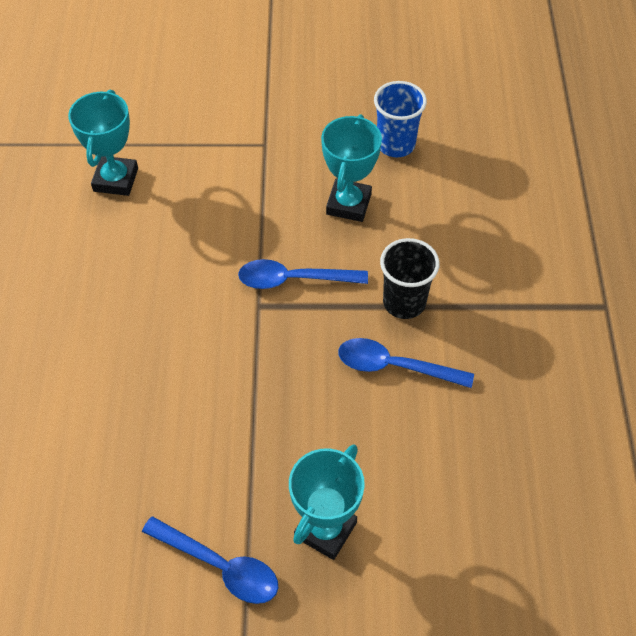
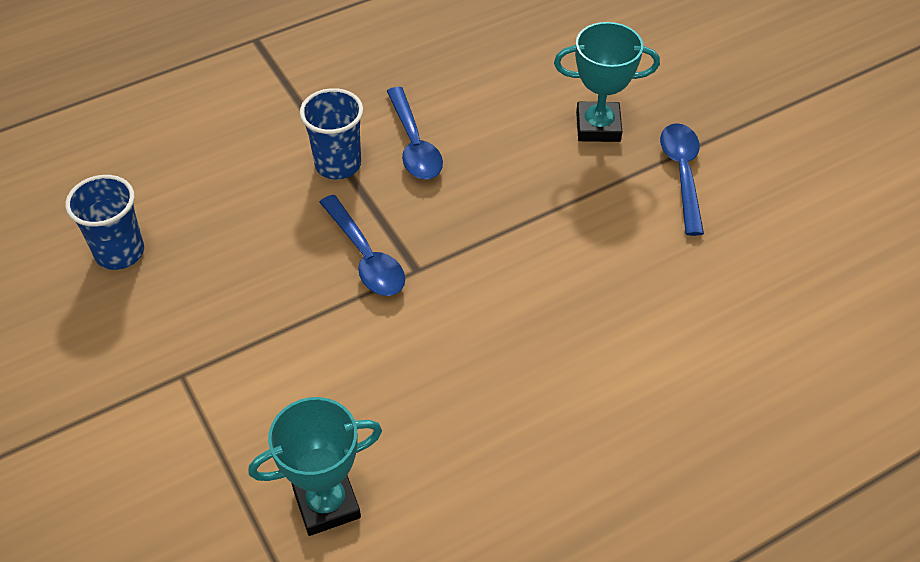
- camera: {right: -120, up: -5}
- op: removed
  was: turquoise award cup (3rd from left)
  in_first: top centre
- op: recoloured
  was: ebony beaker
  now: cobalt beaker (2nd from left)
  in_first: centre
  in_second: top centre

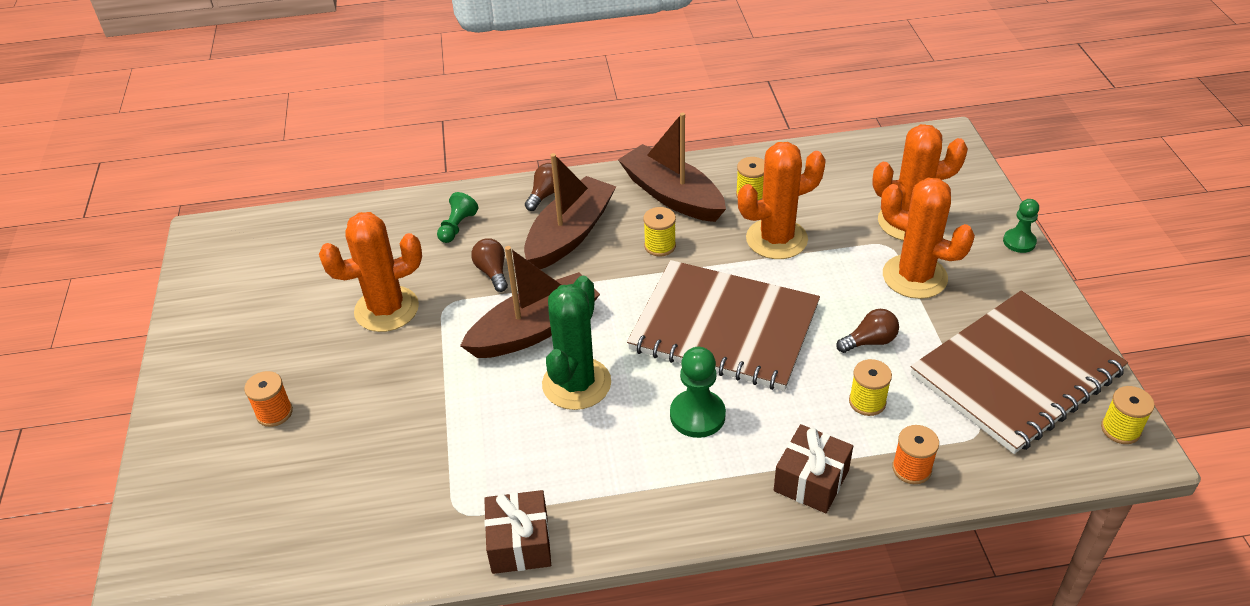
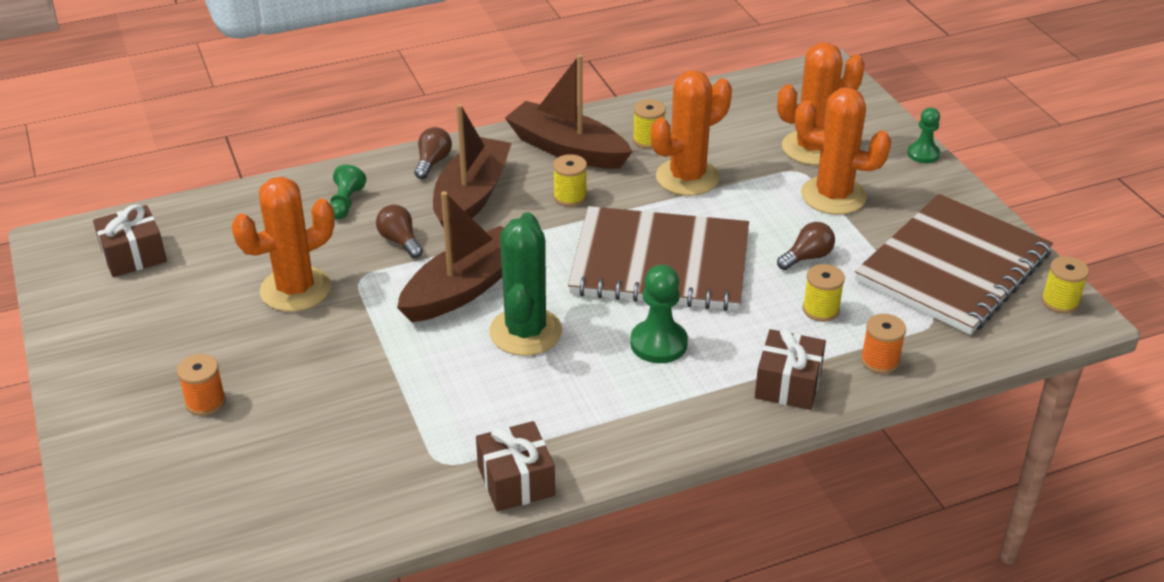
- camera: {right: -15, up: -5}
- op: added
  now: russet gift (1st from left)
  in_second: middle left

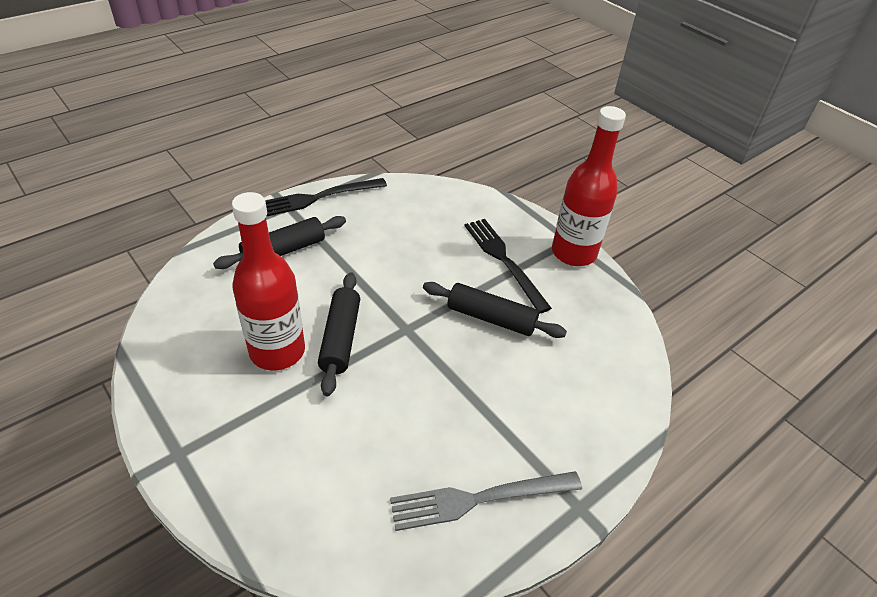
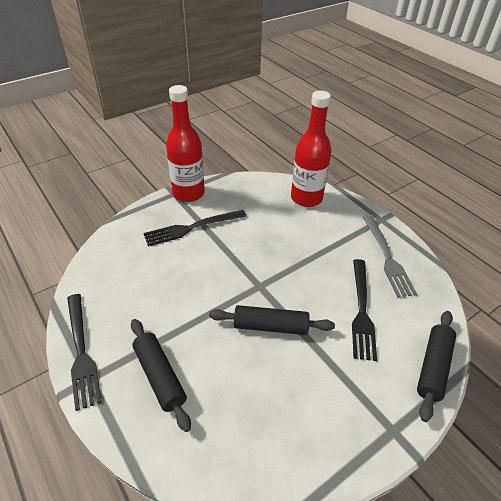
- camera: {right: -85, up: 0}
- op: added
  now: ebony table fork (3rd from left)
  in_second: middle right
- op: moved
  was: crimson drink bottle (1st from left in the first image)
  now: crimson drink bottle (2nd from left)
  in_first: middle left
  in_second: top centre
- op: moved
  was: ebony rolling pin (3rd from left)
  in_first: centre
  in_second: bottom right

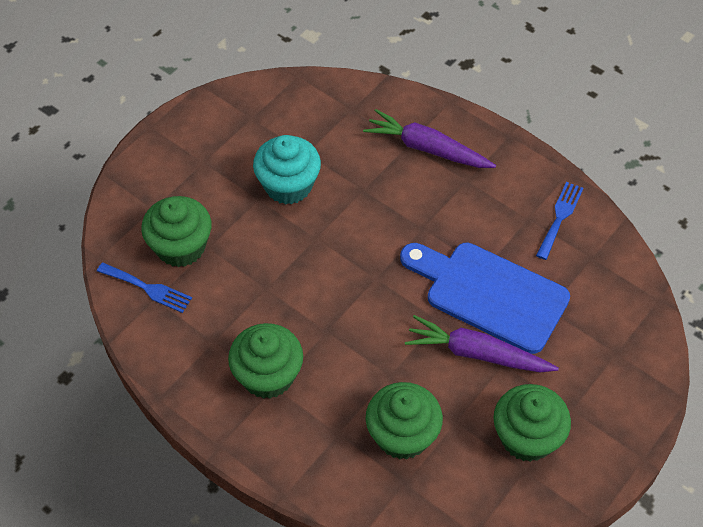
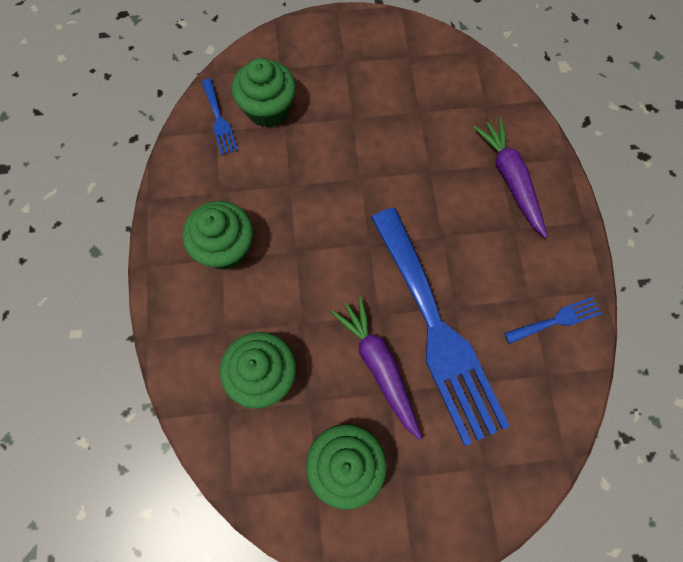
- camera: {right: 45, up: 15}
- op: removed
  was: turquoise muffin
  in_first: top centre
- op: replaced
  was: cobalt bread board
  now: cobalt table fork (2nd from left)
  in_first: middle right
  in_second: centre

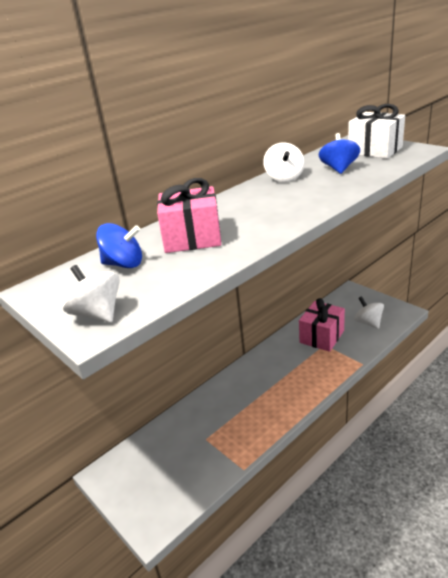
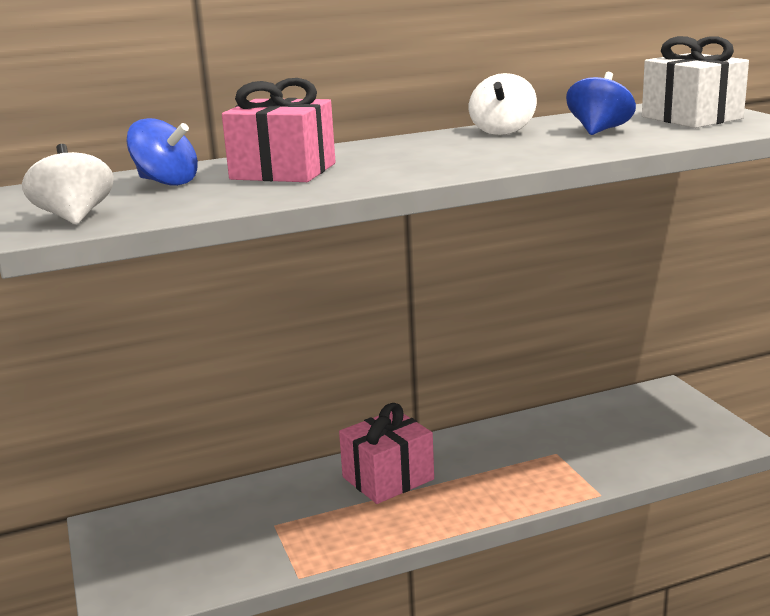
- camera: {right: 20, up: -10}
- op: removed
  was: pure white spinning top (3rd from left)
  in_first: middle right
- op: moved
  was: rose-pink gift (2nd from left)
  in_first: middle right
  in_second: bottom centre

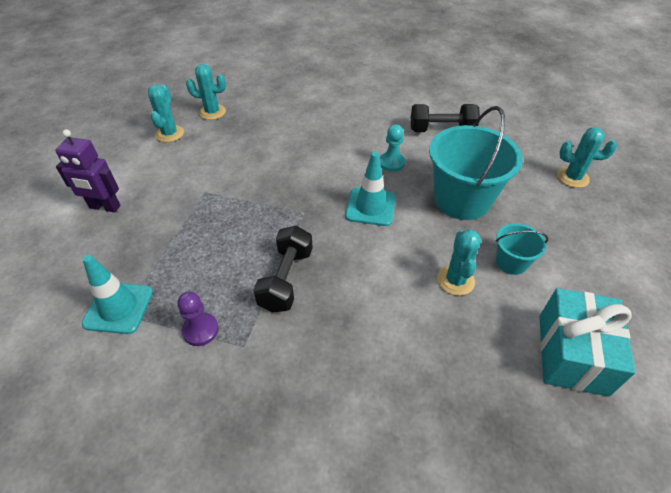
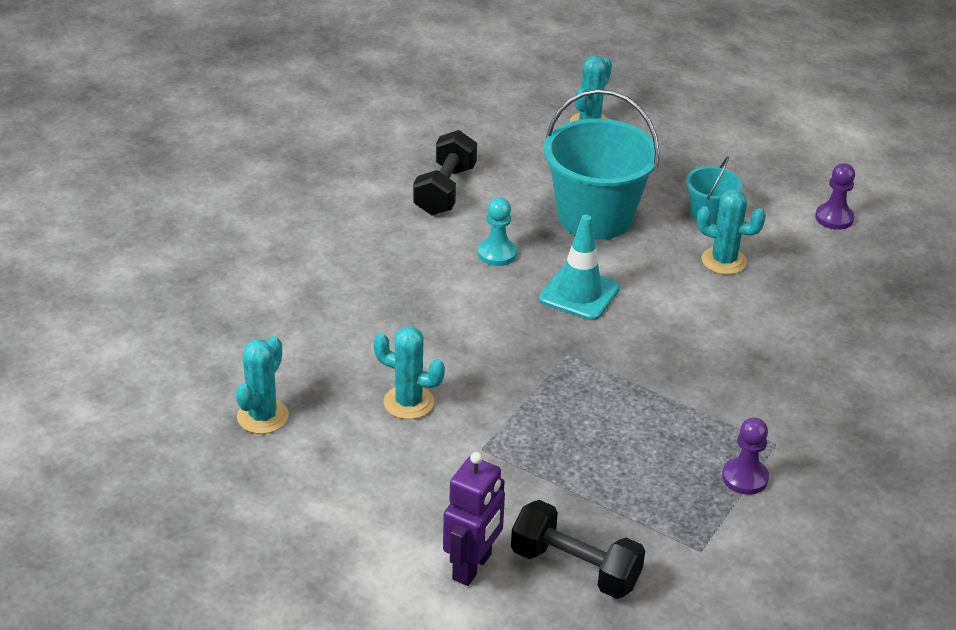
- camera: {right: -75, up: -10}
- op: removed
  was: turquoise traffic cone (1st from left)
  in_first: middle left
- op: moved
  was: turquoise prickly plant (1st from left in the first image)
  now: turquoise prickly plant (2nd from left)
  in_first: top left
  in_second: centre
- op: moved
  was: ebony free weight (1st from left in the first image)
  now: ebony free weight (2nd from left)
  in_first: centre
  in_second: bottom centre
- op: replaced
  was: turquoise gift
  now: purple chess pawn (2nd from left)
  in_first: bottom right
  in_second: top right

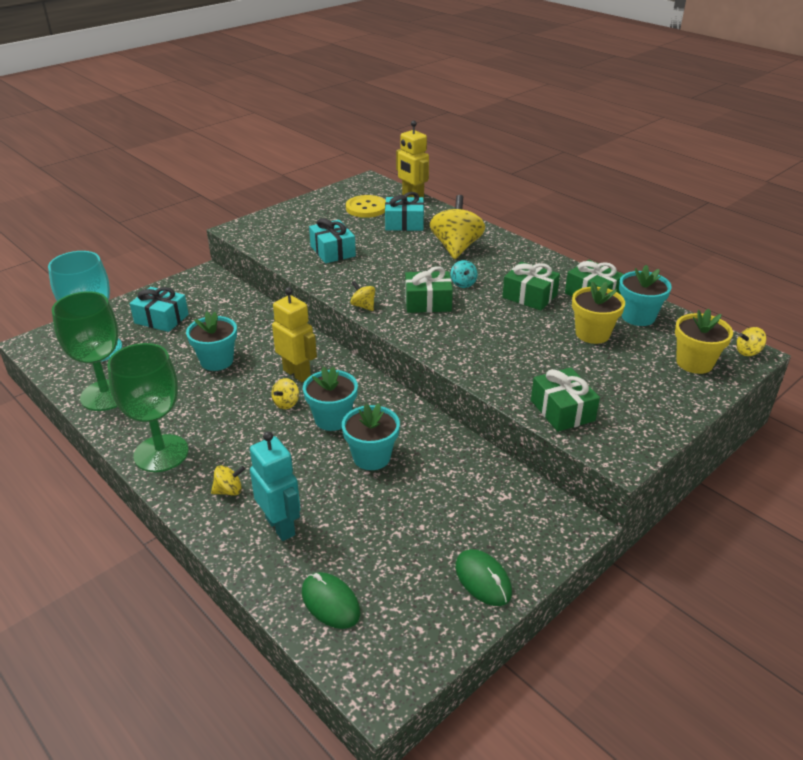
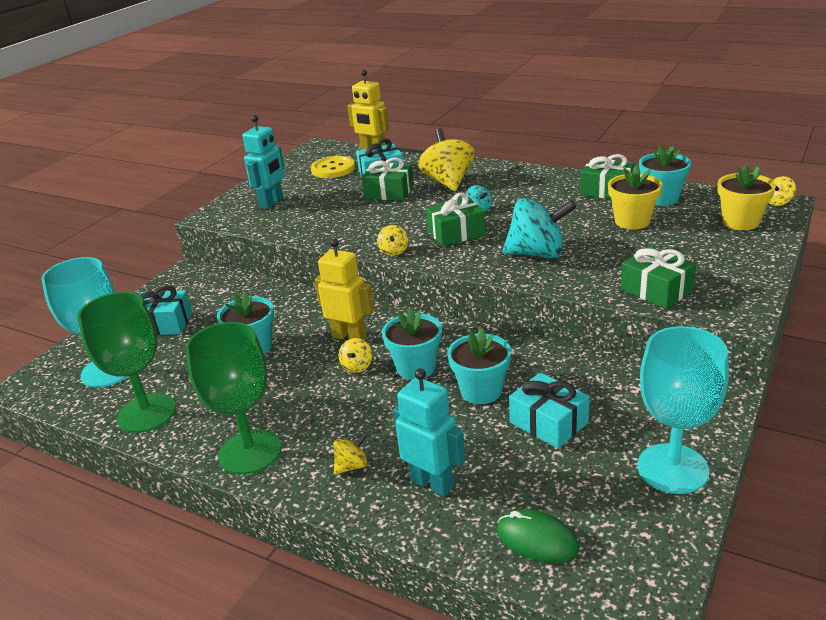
- camera: {right: -15, up: -5}
- op: added
  now: turquoise toy robot (1st from left)
  in_second: top left
- op: added
  now: turquoise spinning top (2nd from left)
  in_second: centre
- op: moved
  was: turquoise gift (2nd from left in the first image)
  now: turquoise gift (3rd from left)
  in_first: top centre
  in_second: centre
- op: moved
  was: leaf-green gift (2nd from left in the first image)
  now: leaf-green gift (1st from left)
  in_first: centre
  in_second: top centre
- op: replaced
  was: leaf-green PC mouse (2nd from left)
  now: turquoise wine glass (2nd from left)
  in_first: bottom centre
  in_second: middle right
- op: turned
  was: golden spinning top (3rd from left)
  in_first: centre
  in_second: centre
  clockwise: -120

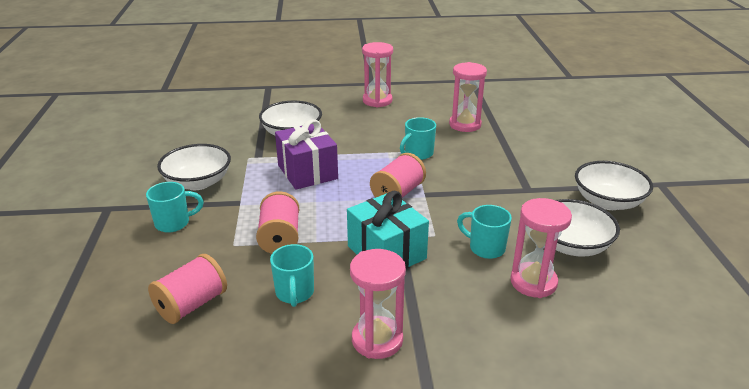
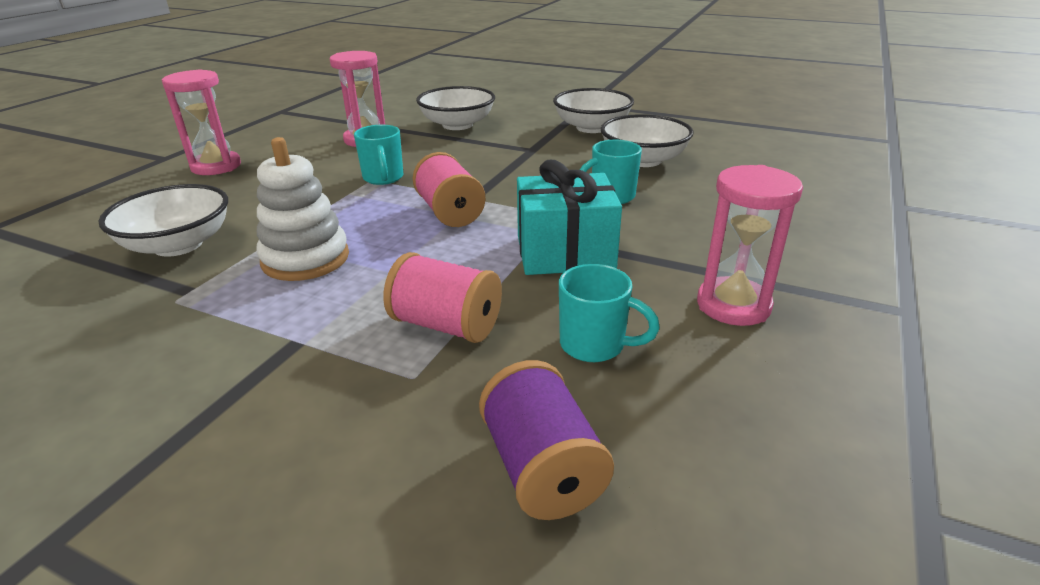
- camera: {right: -60, up: 0}
- op: removed
  was: turquoise coffee mug (1st from left)
  in_first: middle left
- op: removed
  was: rose-pink sandglass (4th from left)
  in_first: middle right
- op: moved
  was: pure white serving bowl (1st from left in the first image)
  now: pure white serving bowl (2nd from left)
  in_first: middle left
  in_second: top centre
- op: replaced
  was: purple gift
  now: pure white stacking rings
  in_first: centre
  in_second: middle left
- op: recoloured
  was: rose-pink bobbin (1st from left)
  now: purple bobbin
  in_first: bottom left
  in_second: bottom centre

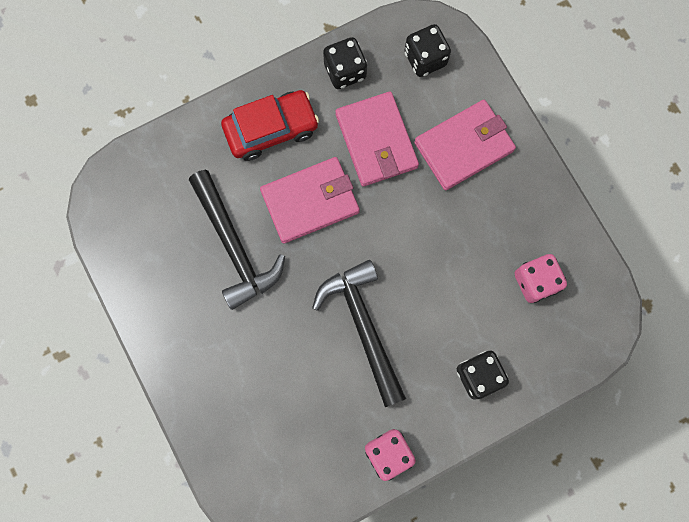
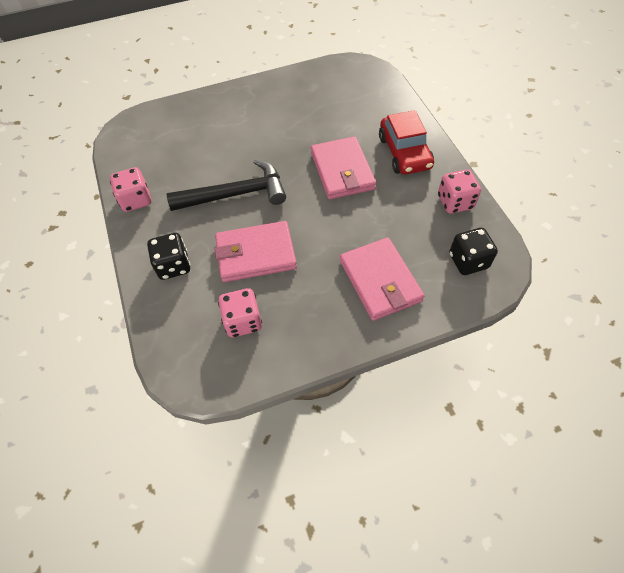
- camera: {right: 100, up: -20}
- op: removed
  was: ebony carpenter's hammer (1st from left)
  in_first: centre
- op: moved
  was: rose-pink billfold (2nd from left in the first image)
  now: rose-pink billfold (1st from left)
  in_first: top centre
  in_second: centre
- op: recoloured
  was: ebony dice (1st from left)
  now: rose-pink dice (3rd from left)
  in_first: top centre
  in_second: middle right

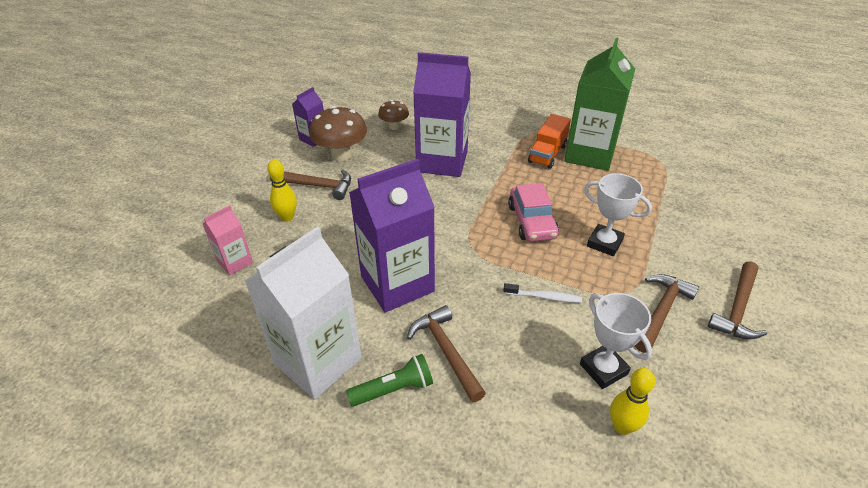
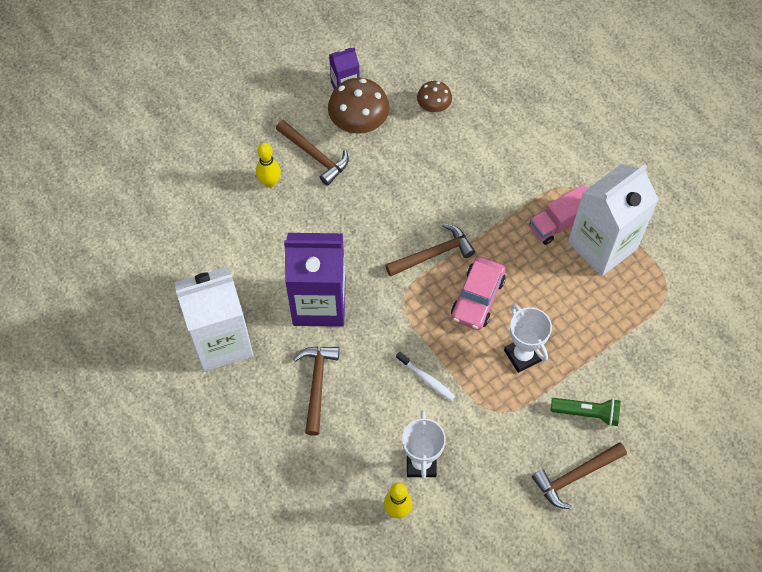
- camera: {right: 30, up: 20}
- op: removed
  was: rose-pink juice carton
  in_first: middle left
- op: removed
  was: purple juice carton (3rd from left)
  in_first: top centre
- op: moved
  was: leaf-green flashlight
  in_first: bottom centre
  in_second: bottom right
- op: moved
  was: russet carpenter's hammer (3rd from left)
  in_first: middle right
  in_second: centre
- op: recoloured
  was: orange lorry
  now: rose-pink lorry
  in_first: top centre
  in_second: middle right
- op: recoloured
  was: leaf-green juice carton
  now: pure white juice carton (2nd from left)
  in_first: top right
  in_second: middle right

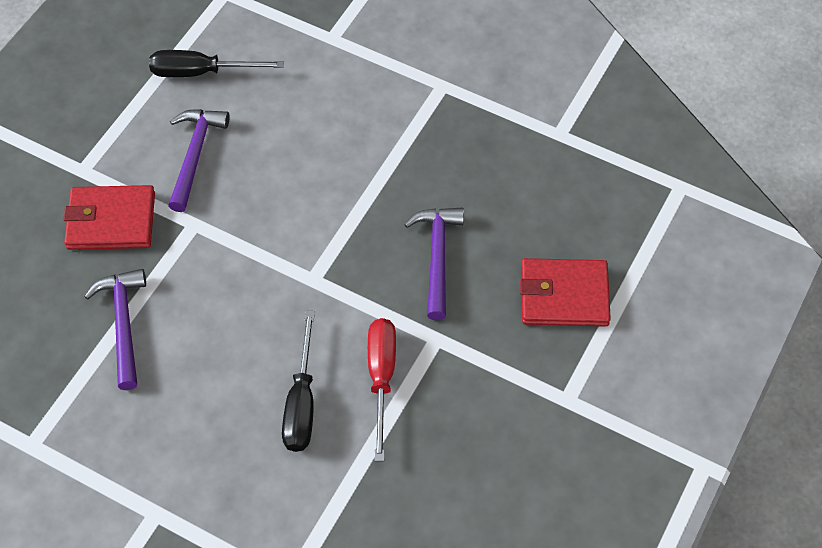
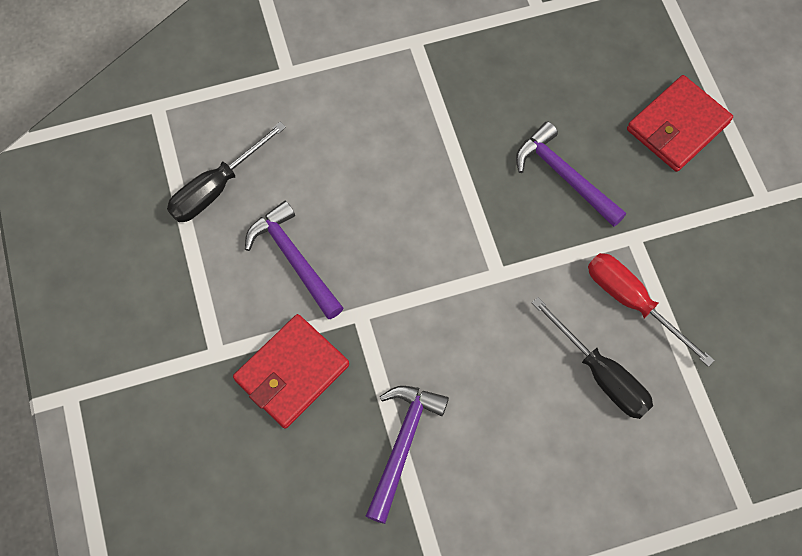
- camera: {right: -45, up: 10}
- op: turned
  was: purple carpenter's hammer (1st from left in the first image)
  in_first: middle left
  in_second: bottom centre
  clockwise: 75

